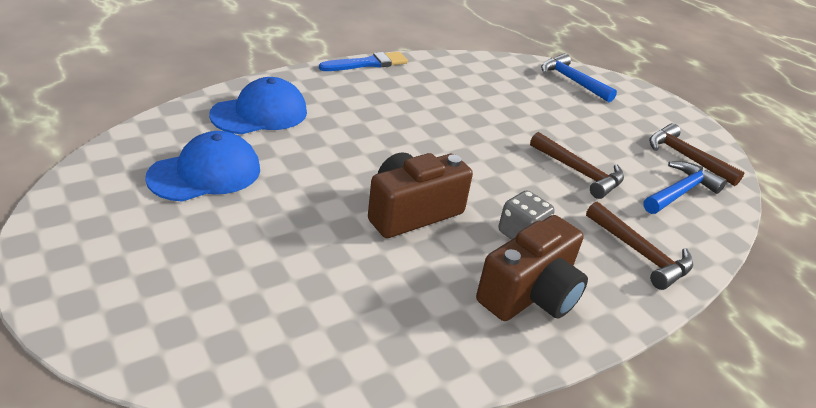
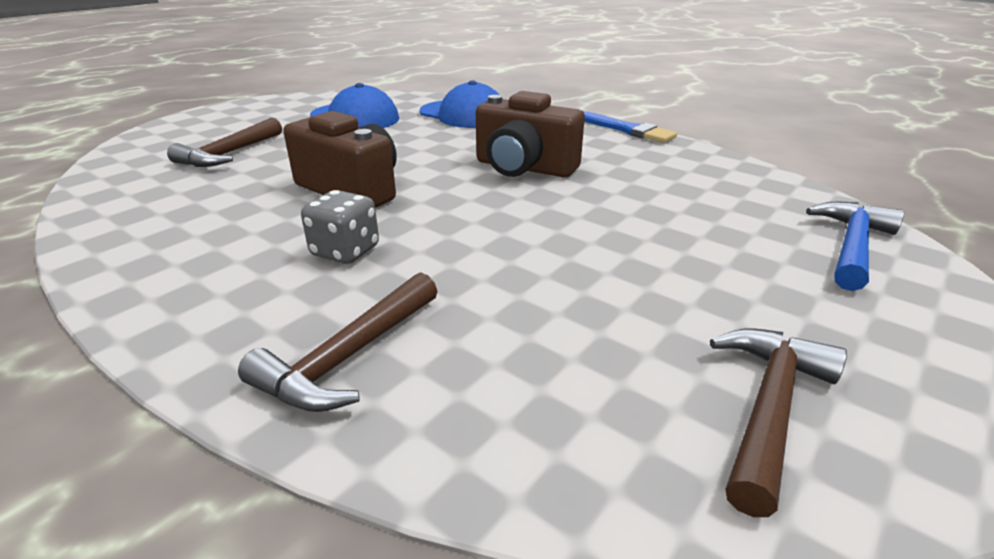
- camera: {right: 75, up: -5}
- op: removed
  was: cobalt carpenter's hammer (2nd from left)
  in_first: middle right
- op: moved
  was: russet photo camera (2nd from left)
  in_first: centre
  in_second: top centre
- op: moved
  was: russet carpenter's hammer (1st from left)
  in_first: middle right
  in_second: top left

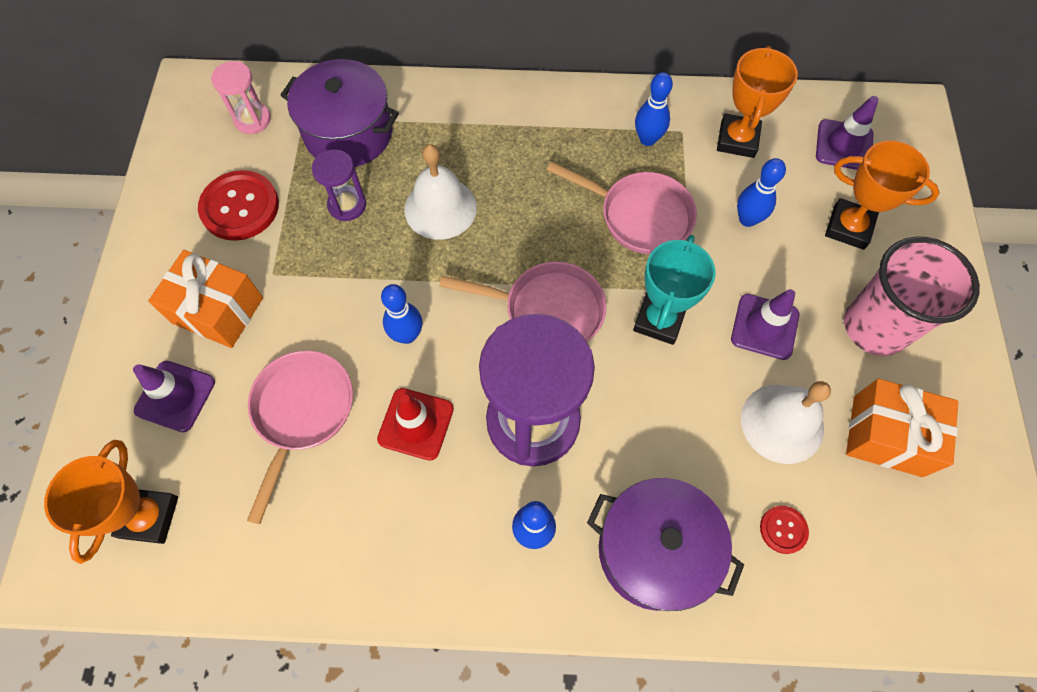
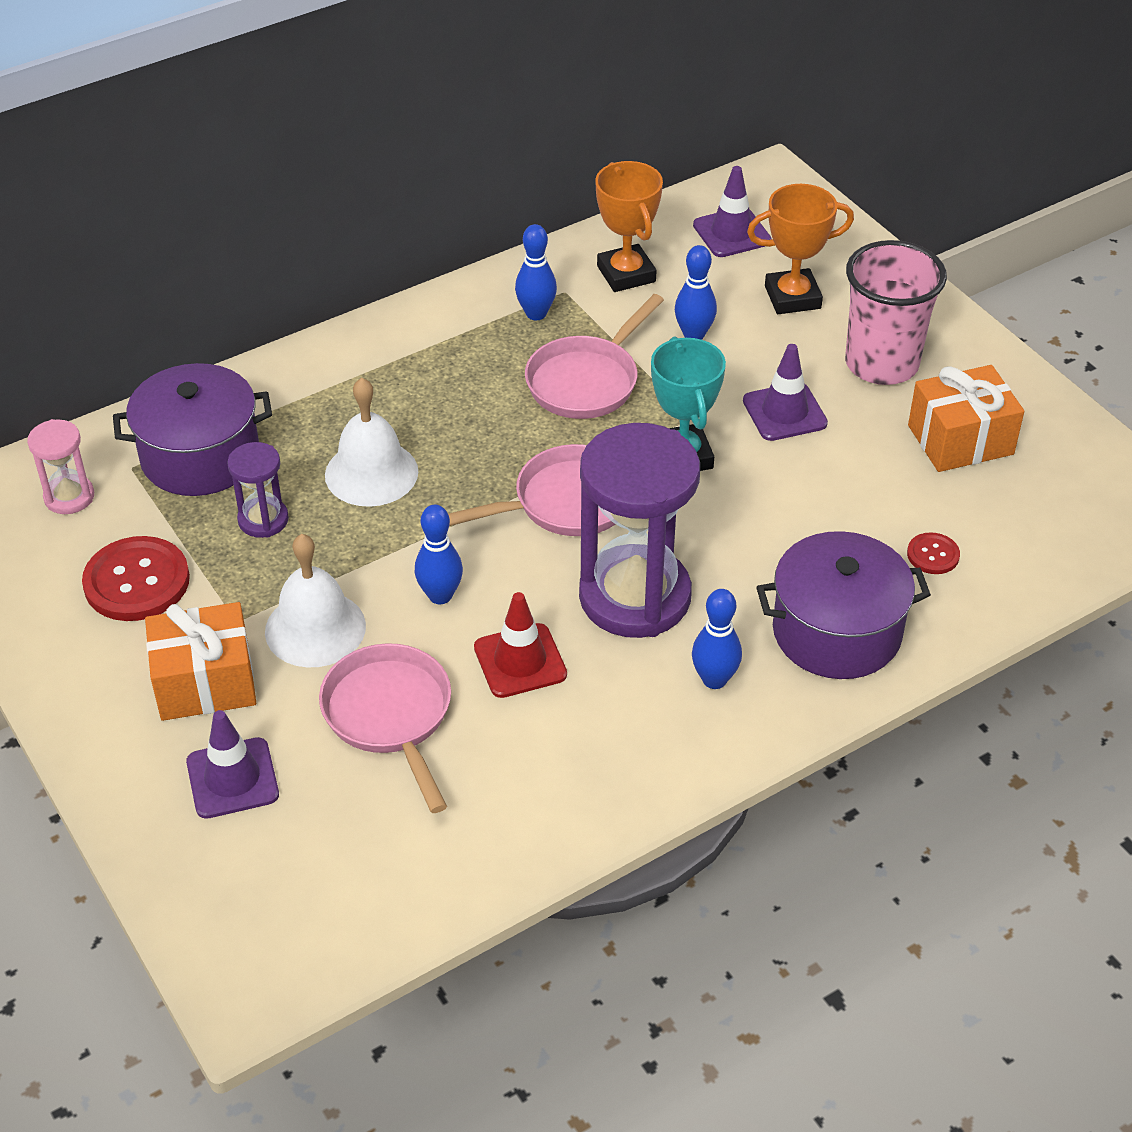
- camera: {right: -35, up: -20}
- op: removed
  was: orange award cup (1st from left)
  in_first: bottom left
- op: moved
  was: pure white hand bell (2nd from left in the first image)
  now: pure white hand bell (1st from left)
  in_first: middle right
  in_second: middle left
- op: turned
  was: rose-pink pan (3rd from left)
  in_first: top centre
  in_second: top centre
  clockwise: 135

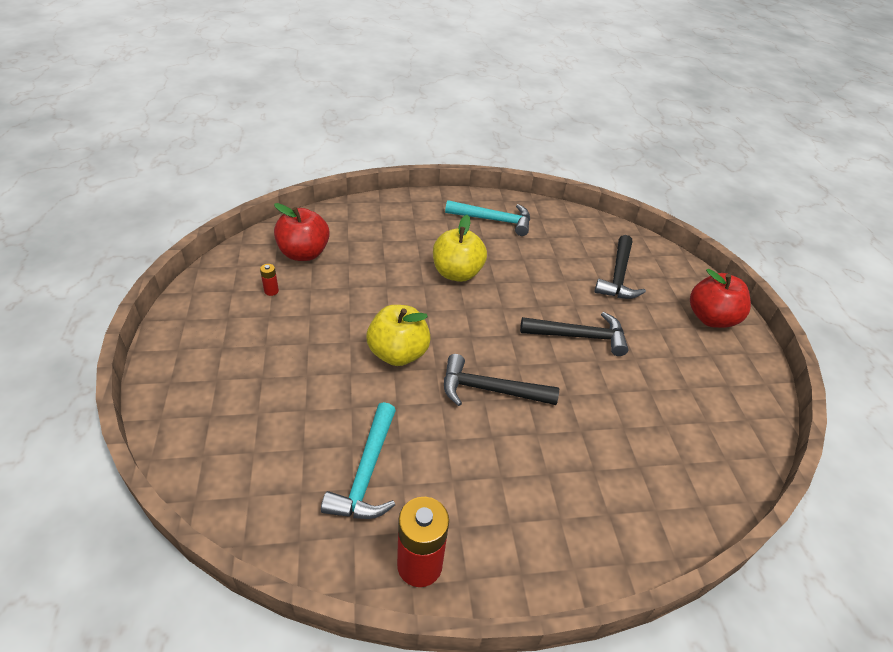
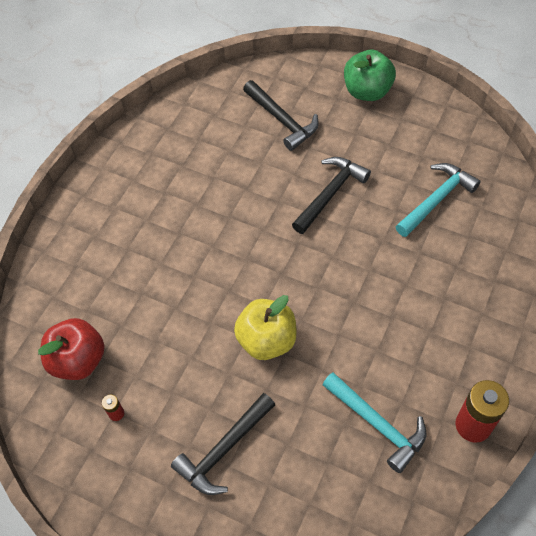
- camera: {right: -50, up: 15}
- op: removed
  was: golden apple fruit (2nd from left)
  in_first: centre
- op: moved
  was: ebony carpenter's hammer (1st from left)
  in_first: centre
  in_second: bottom centre
- op: moved
  was: turquoise carpenter's hammer (2nd from left)
  in_first: centre
  in_second: middle right
- op: recoloured
  was: crimson apple fruit (2nd from left)
  now: leaf-green apple fruit
  in_first: middle right
  in_second: top right

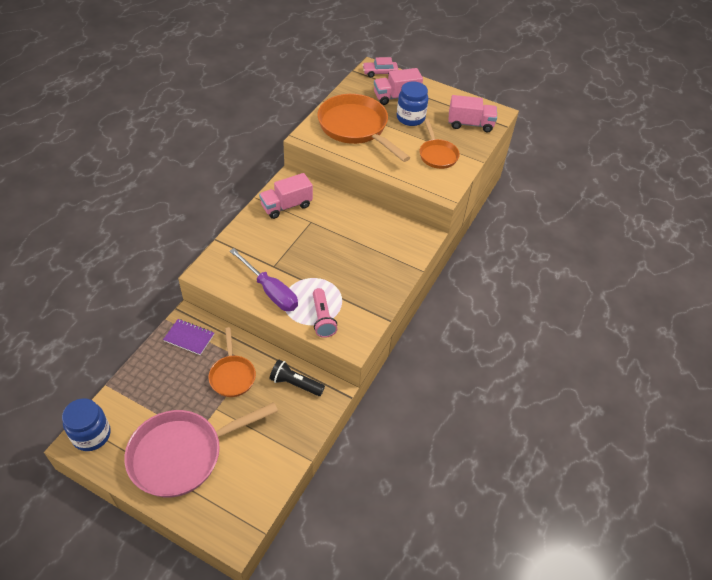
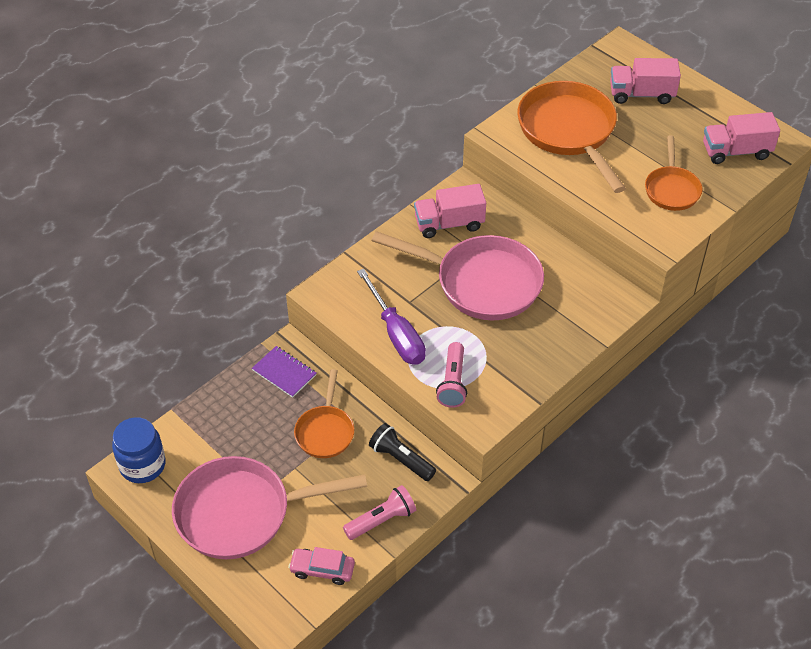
- camera: {right: 20, up: 0}
- op: removed
  was: cobalt jar (2nd from left)
  in_first: top centre
- op: added
  now: rose-pink flashlight (1st from left)
  in_second: bottom centre
- op: added
  now: rose-pink pan (2nd from left)
  in_second: centre
- op: moved
  was: rose-pink toy car
  in_first: top centre
  in_second: bottom centre
- op: turned
  was: rose-pink lorry (3rd from left)
  in_first: top centre
  in_second: top right
  clockwise: 150

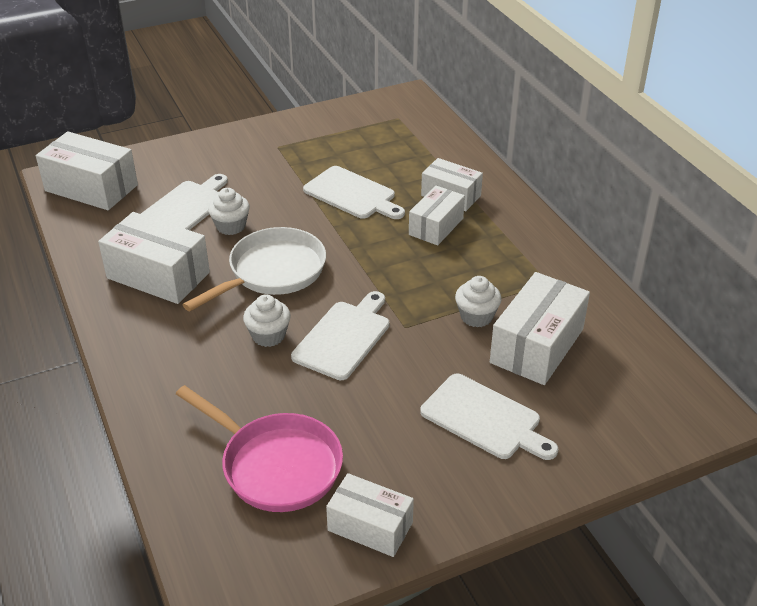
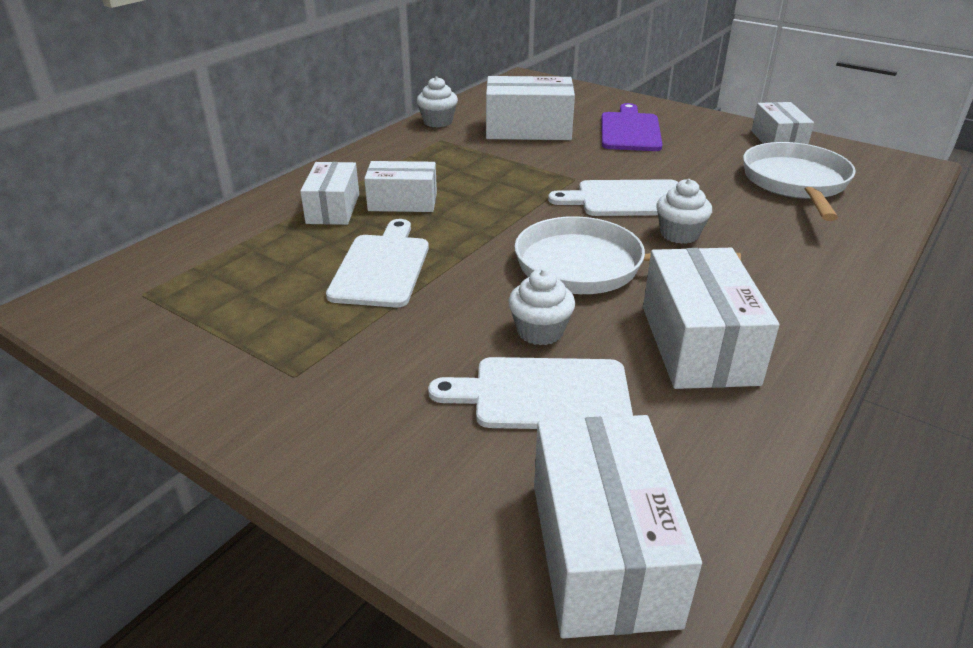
- camera: {right: -120, up: -5}
- op: moved
  was: pure white muffin (3rd from left in the first image)
  now: pure white muffin (1st from left)
  in_first: centre
  in_second: top centre
- op: recoloured
  was: rose-pink pan
  now: pure white pan (2nd from left)
  in_first: bottom centre
  in_second: top right
- op: recoloured
  was: pure white bread board (4th from left)
  now: purple bread board
  in_first: bottom centre
  in_second: top centre

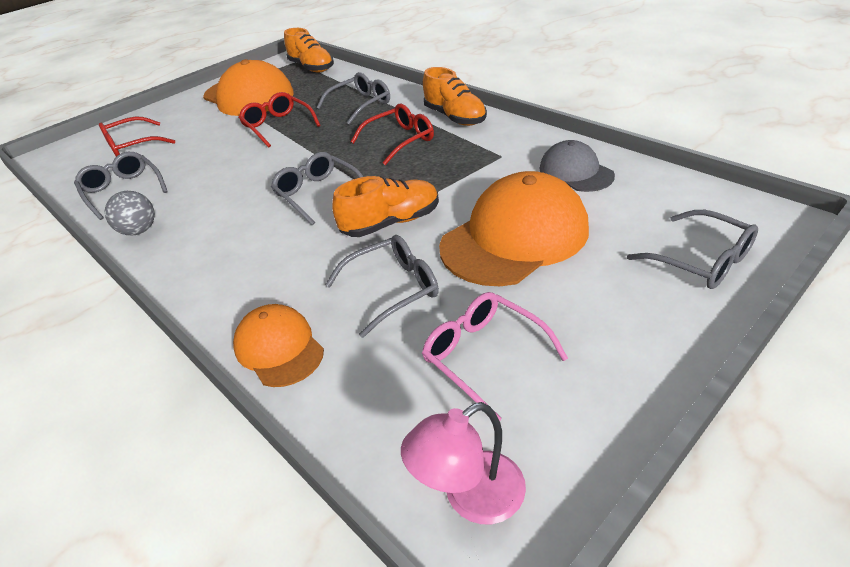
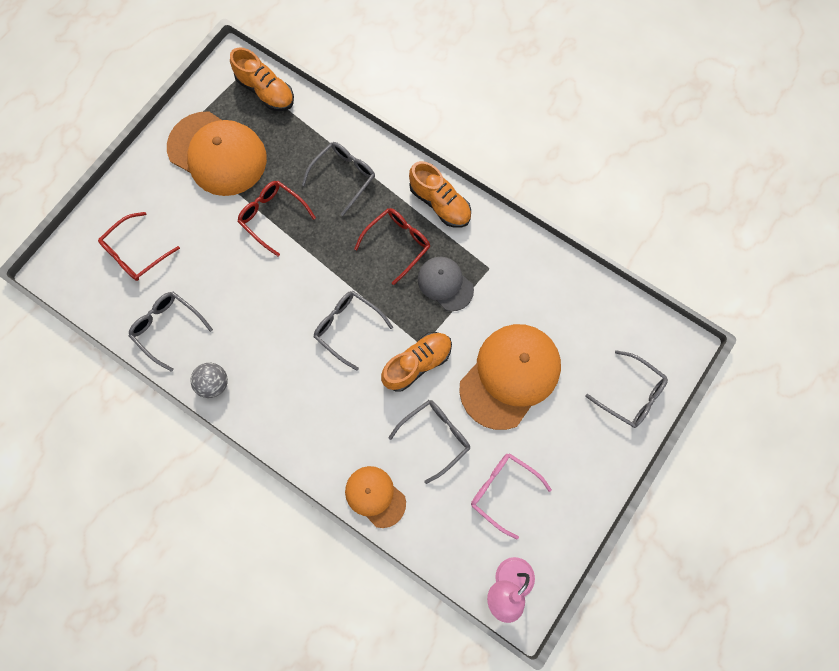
- camera: {right: -15, up: 35}
- op: moved
  was: ash-grey peaked cap
  in_first: top right
  in_second: centre

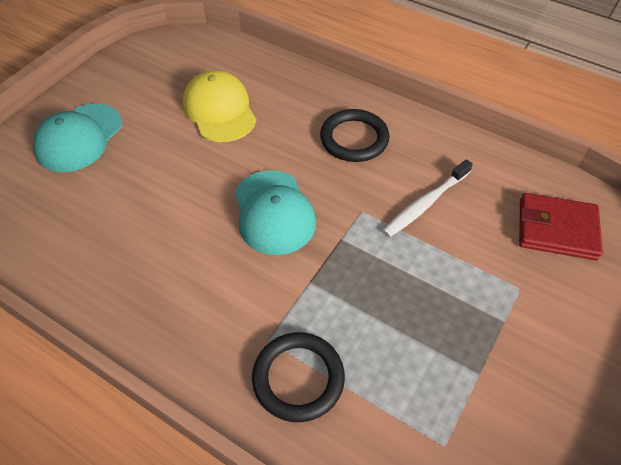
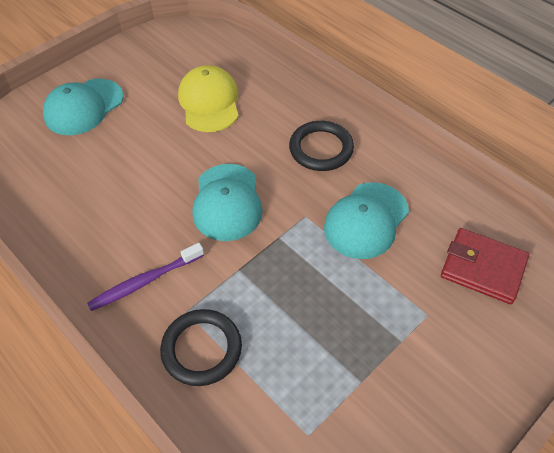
- camera: {right: 15, up: 0}
- op: added
  now: purple dental brush
  in_second: middle left
- op: replaced
  was: pure white dental brush
  now: turquoise peaked cap (3rd from left)
  in_first: middle right
  in_second: centre

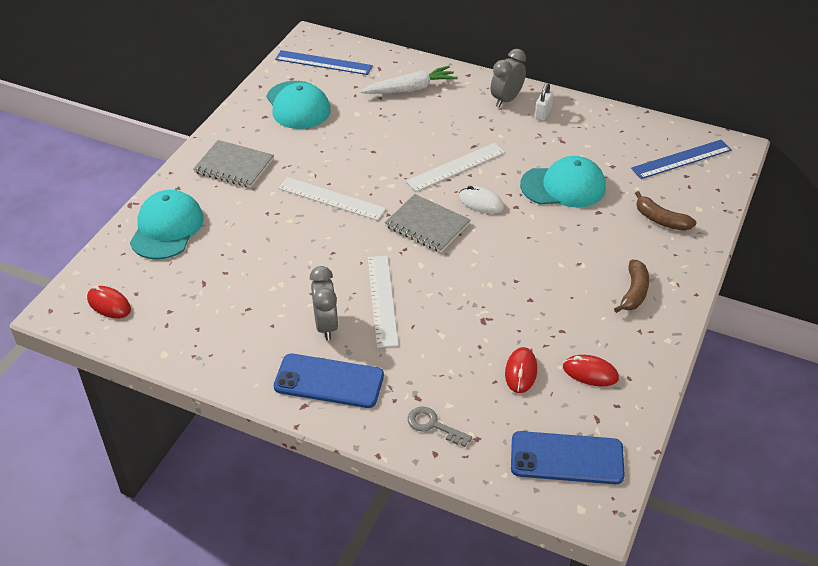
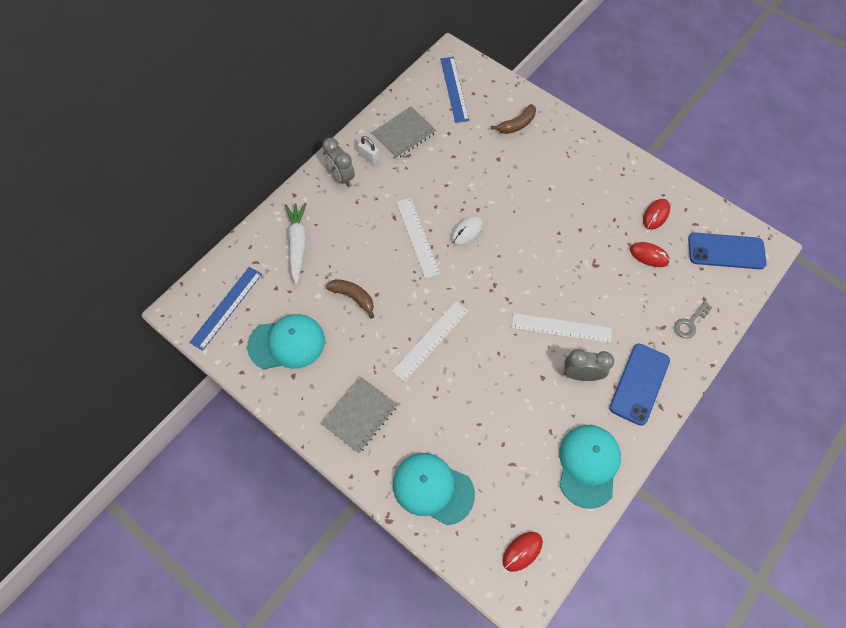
- camera: {right: -75, up: 20}
- op: moved
  was: ash-grey exercise book (2nd from left)
  in_first: centre
  in_second: top centre
- op: moved
  was: turquoise peaked cap (3rd from left)
  in_first: top right
  in_second: bottom right
- op: moved
  was: russet banana (1st from left)
  in_first: middle right
  in_second: centre
- op: turned
  was: cobalt mobile phone (2nd from left)
  in_first: bottom right
  in_second: middle right
  clockwise: 75

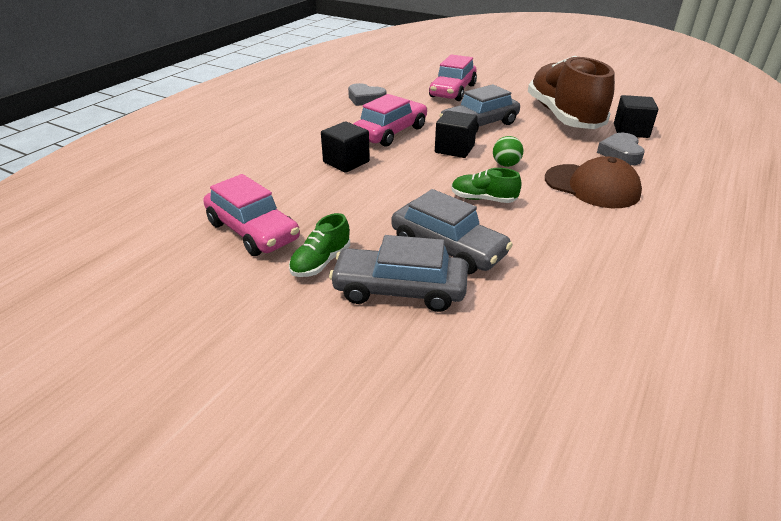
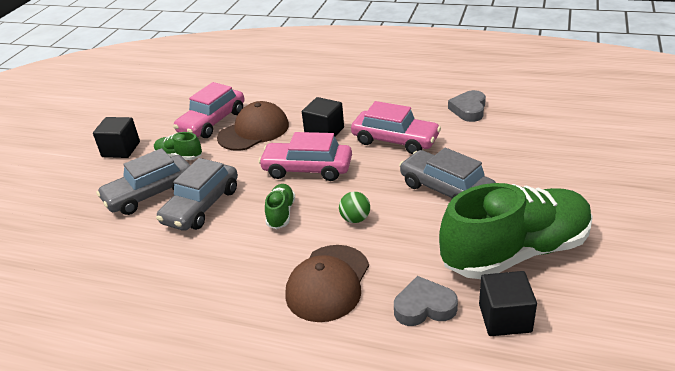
- camera: {right: 80, up: 0}
- op: added
  now: russet peaked cap (1st from left)
  in_second: centre
- op: moved
  was: rose-pink toy car (3rd from left in the first image)
  now: rose-pink toy car (2nd from left)
  in_first: top centre
  in_second: centre
- op: moved
  was: ebony block (2nd from left in the first image)
  now: ebony block (1st from left)
  in_first: top centre
  in_second: middle left
- op: recoloured
  was: russet sneaker
  now: leaf-green sneaker (3rd from left)
  in_first: top right
  in_second: middle right
- op: turned
  was: ash-grey toy car (1st from left)
  in_first: centre
  in_second: middle left
  clockwise: -120

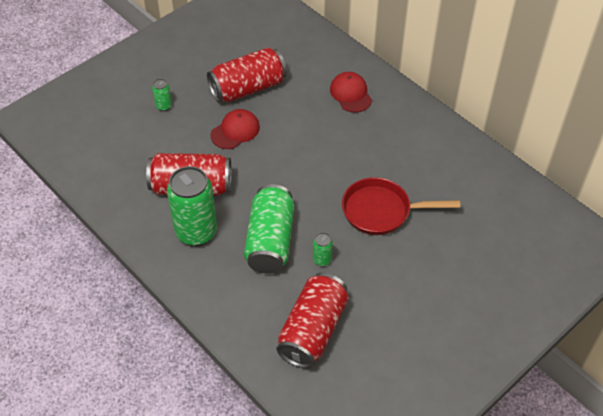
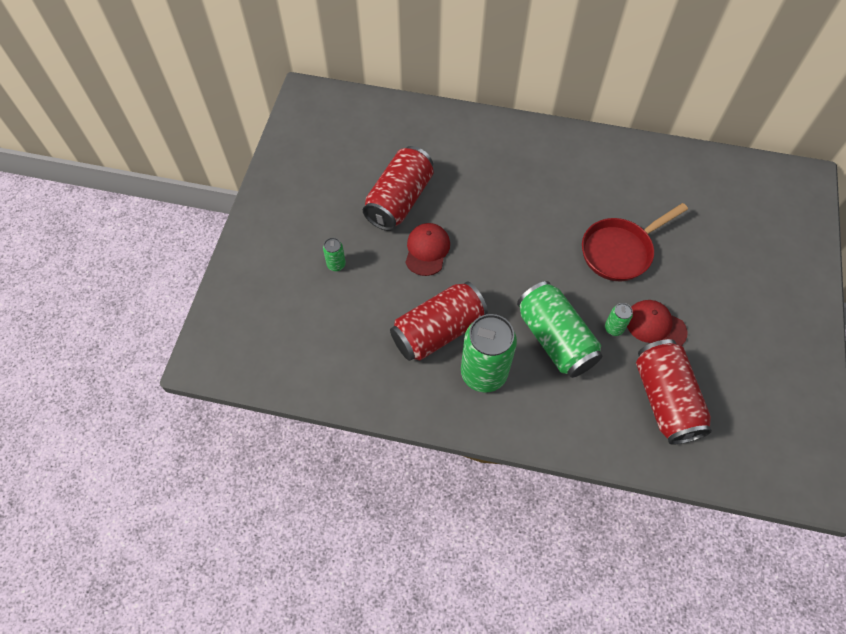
- camera: {right: -35, up: 10}
- op: moved
  was: crimson peaked cap (2nd from left)
  in_first: top centre
  in_second: middle right

